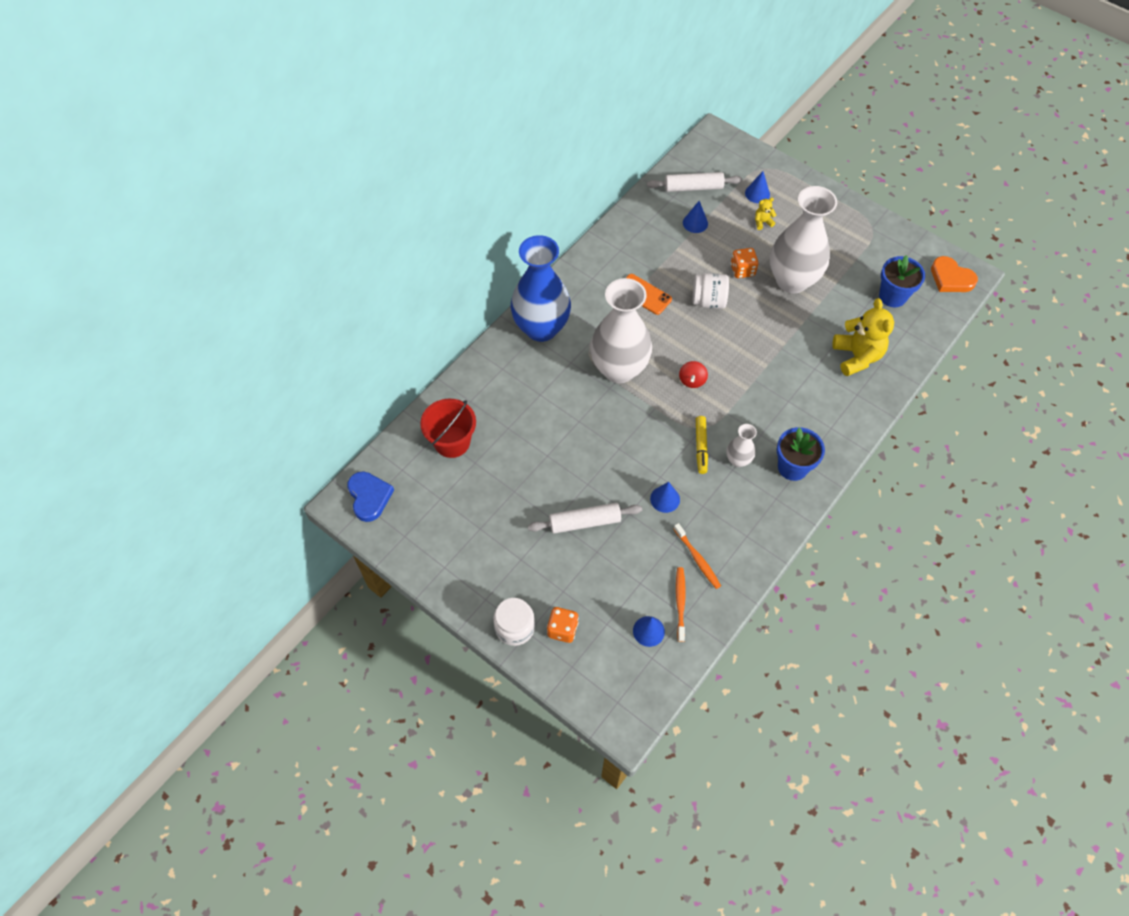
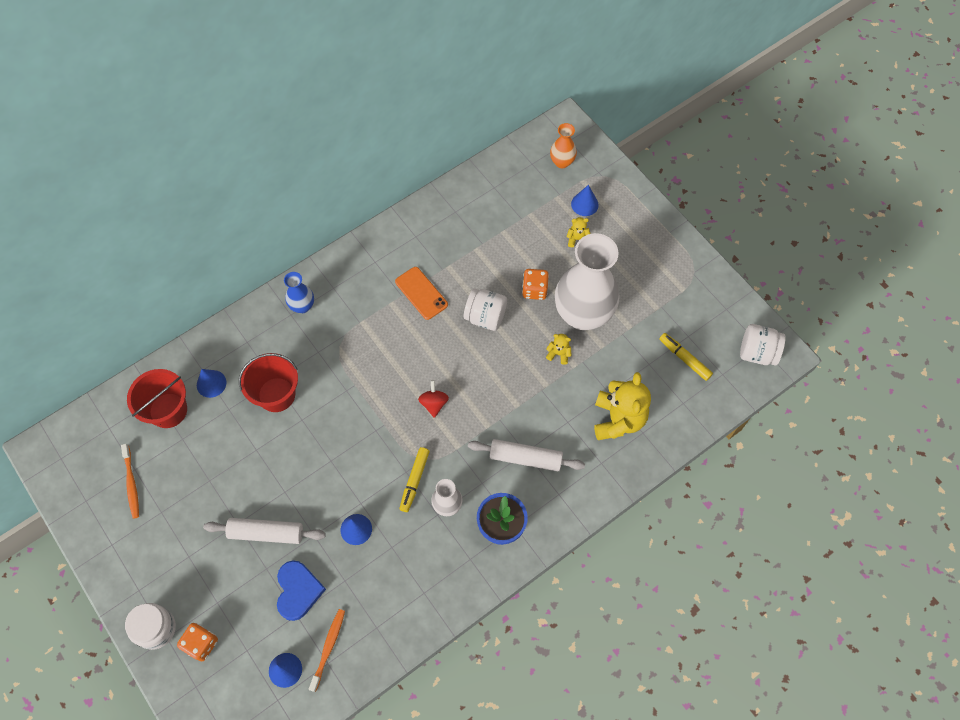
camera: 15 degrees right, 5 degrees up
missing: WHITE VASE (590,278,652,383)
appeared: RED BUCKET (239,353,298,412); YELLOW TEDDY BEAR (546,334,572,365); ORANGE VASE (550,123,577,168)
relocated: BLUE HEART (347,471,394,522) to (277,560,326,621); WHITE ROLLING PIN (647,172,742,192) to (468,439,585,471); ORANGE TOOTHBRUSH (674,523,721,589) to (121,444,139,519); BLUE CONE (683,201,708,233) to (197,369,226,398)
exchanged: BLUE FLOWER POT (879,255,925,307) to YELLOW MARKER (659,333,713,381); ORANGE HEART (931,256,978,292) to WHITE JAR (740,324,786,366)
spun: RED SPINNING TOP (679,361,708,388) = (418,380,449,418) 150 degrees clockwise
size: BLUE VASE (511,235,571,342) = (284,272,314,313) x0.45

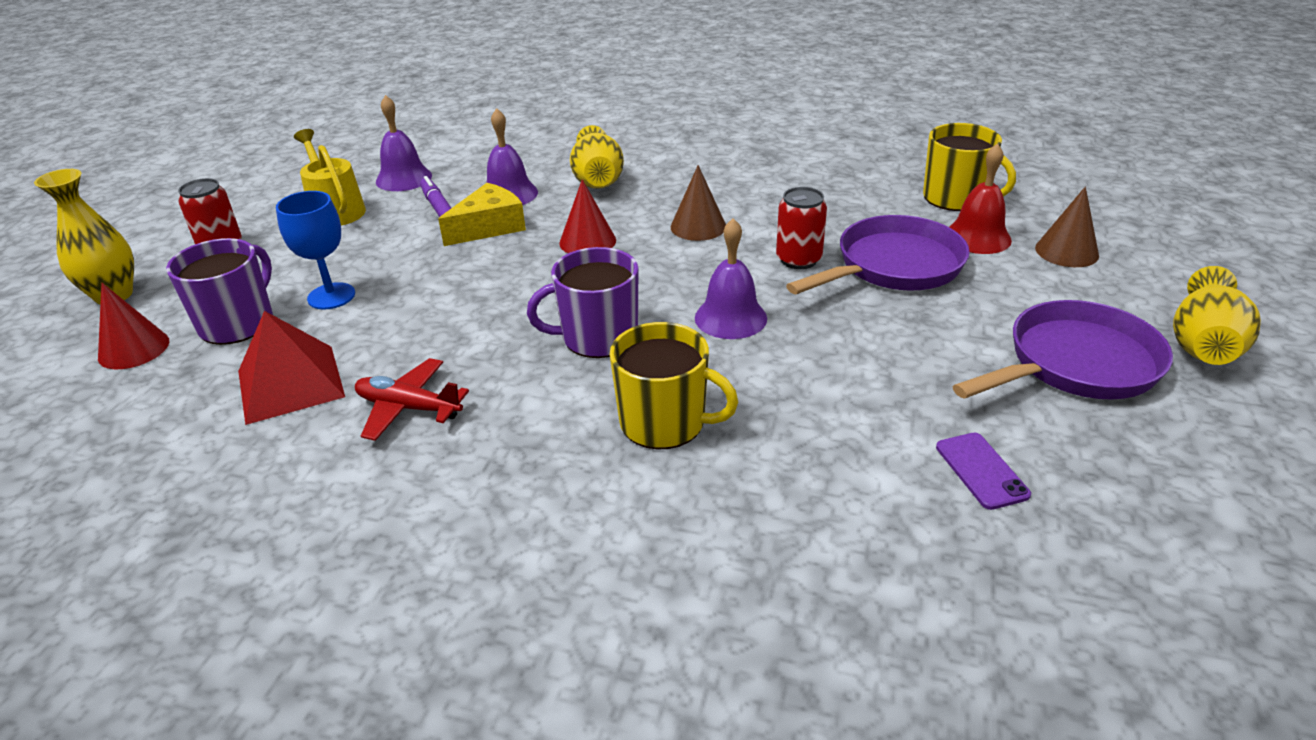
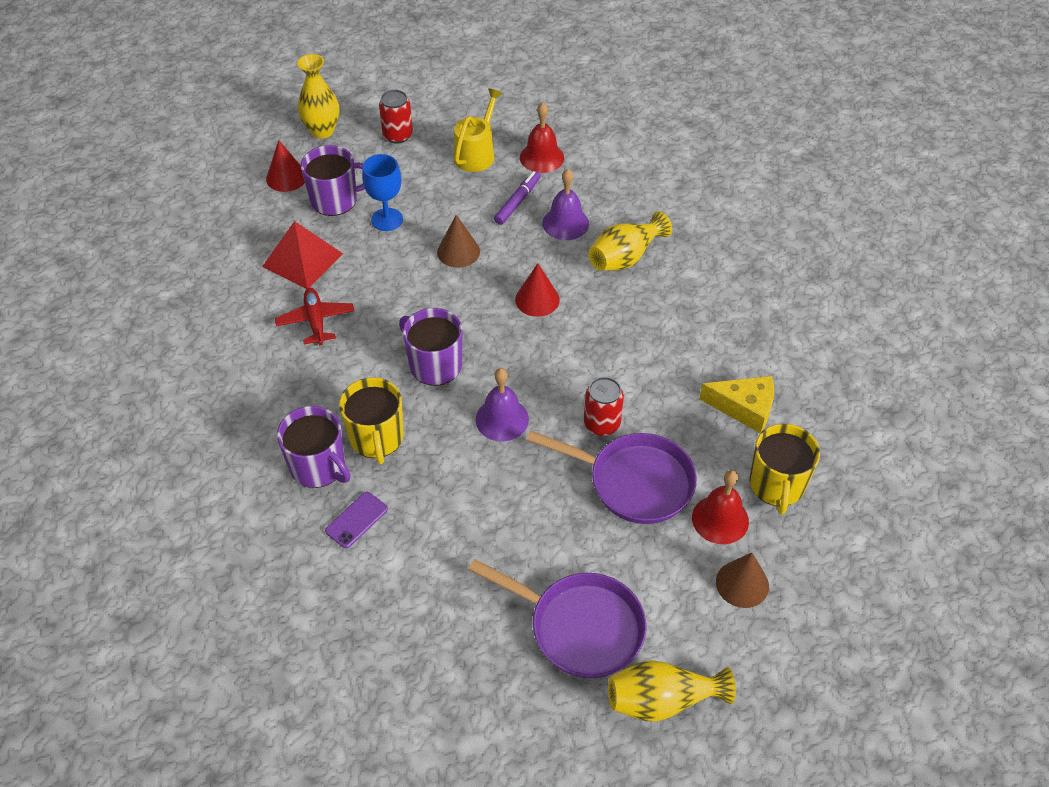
camera: 55 degrees right, 15 degrees up
appeared: PURPLE MUG (277,406,350,488)
relocated: YELLOW CHEESE (438,183,526,246) to (699,376,774,433); BROWN CONE (671,165,726,241) to (437,215,480,268); PURPLE PHONE (936,433,1031,510) to (325,492,388,548)
colour: PURPLE BELL (376,95,432,191) to RED BELL (520,103,564,173)

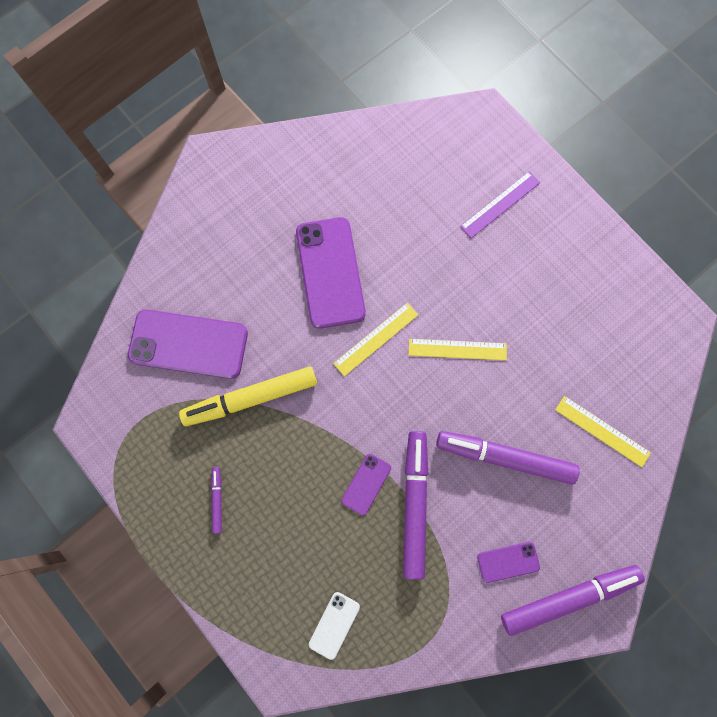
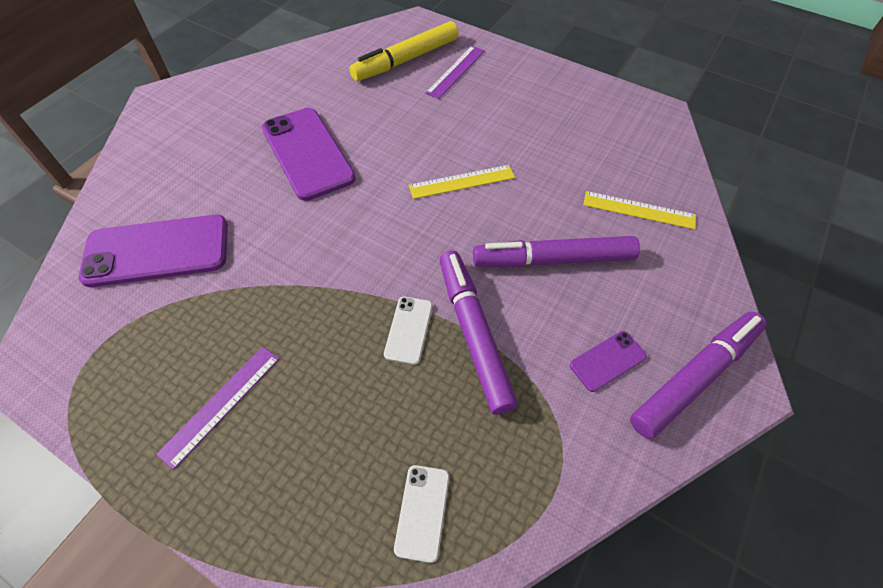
camera: 20 degrees left, 20 degrees down
missing: YELLOW RULER (333,303,418,376)
relocated: YELLOW MARKER (179,366,317,426) to (349,21,459,81)
exchanged: PURPLE MARKER (211,467,222,534) to PURPLE RULER (156,347,279,470)
colour: PURPLE PHONE (341,454,391,515) to WHITE PHONE (384,297,433,365)

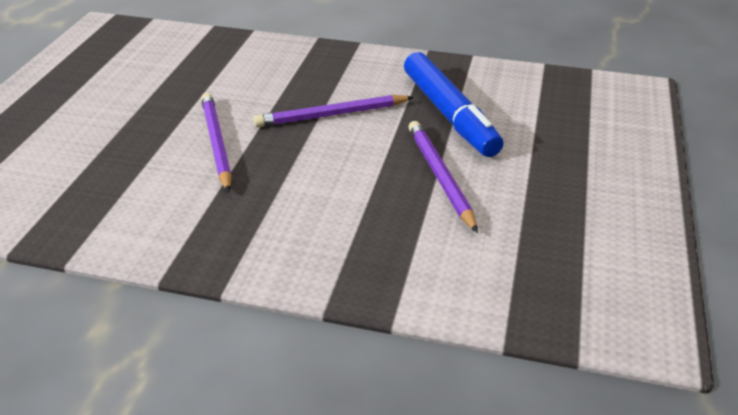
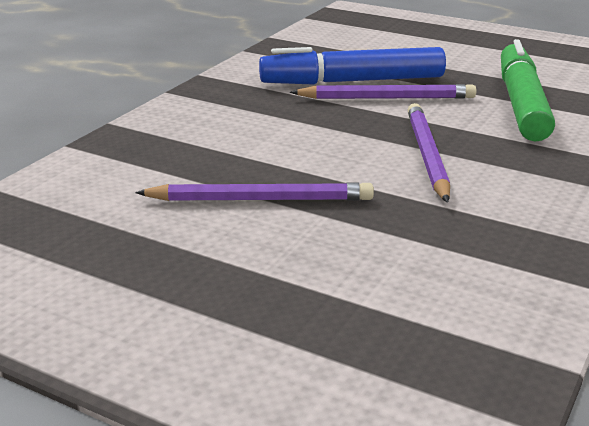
camera: 105 degrees right, 10 degrees down
appeared: GREEN MARKER (501,39,555,142)
relocated: BLUE MARKER (404,52,503,157) to (259,47,446,85)

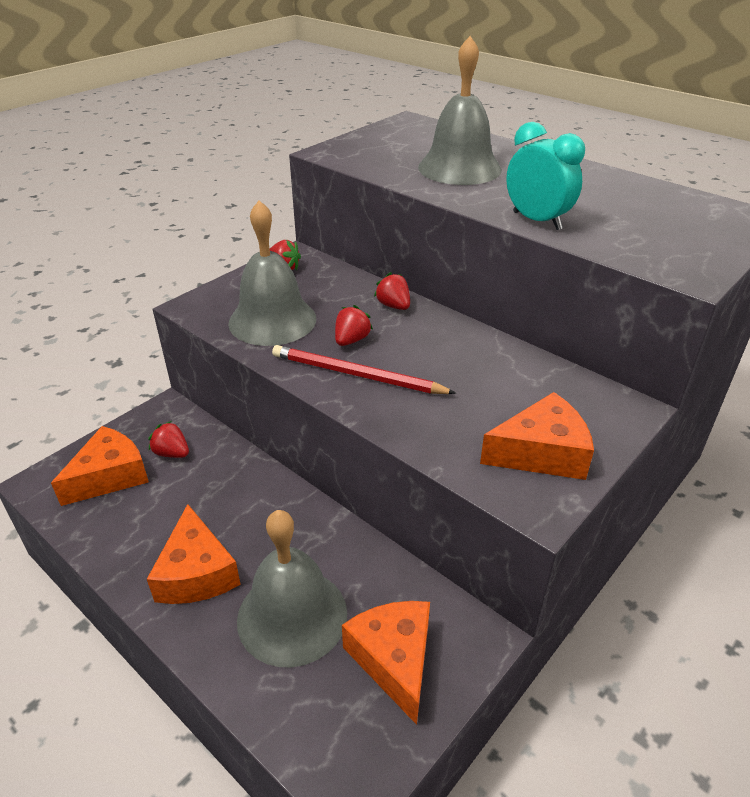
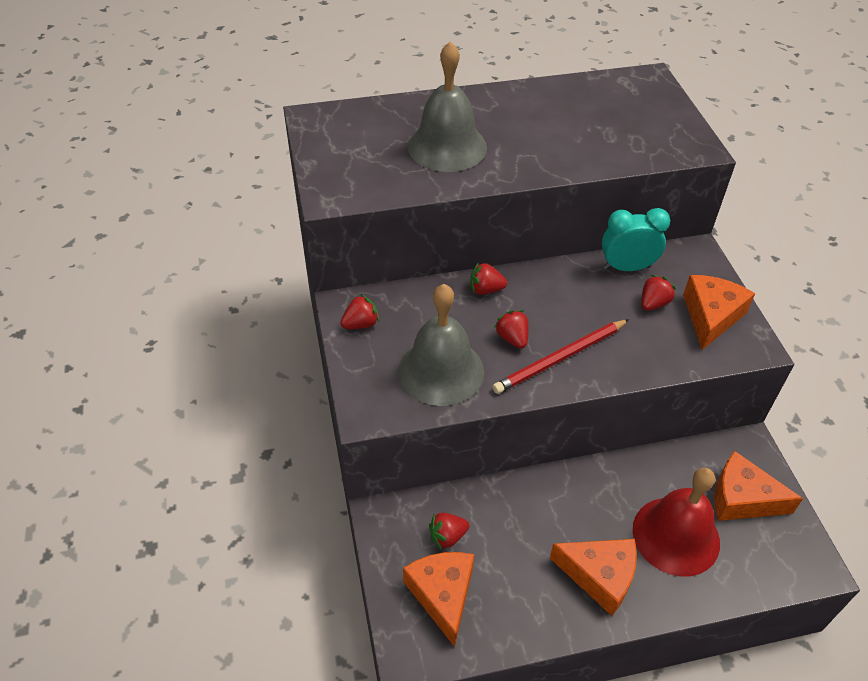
camera: 55 degrees left, 10 degrees up
appeared: RED STRAWBERRY (641,275,676,311)
relocated: TURQUOISE CLOCK (506,122,585,230) to (602,208,670,271)
colour: GREY BELL (237,510,347,667) to RED BELL (633,468,720,577)

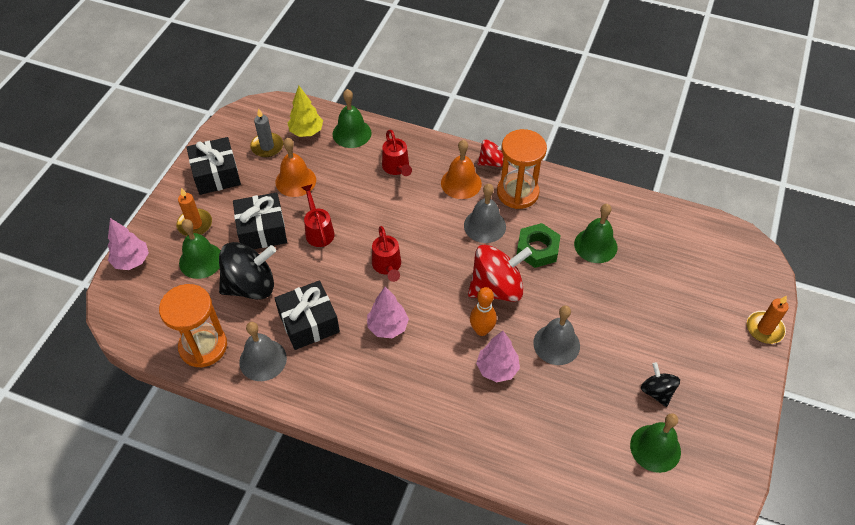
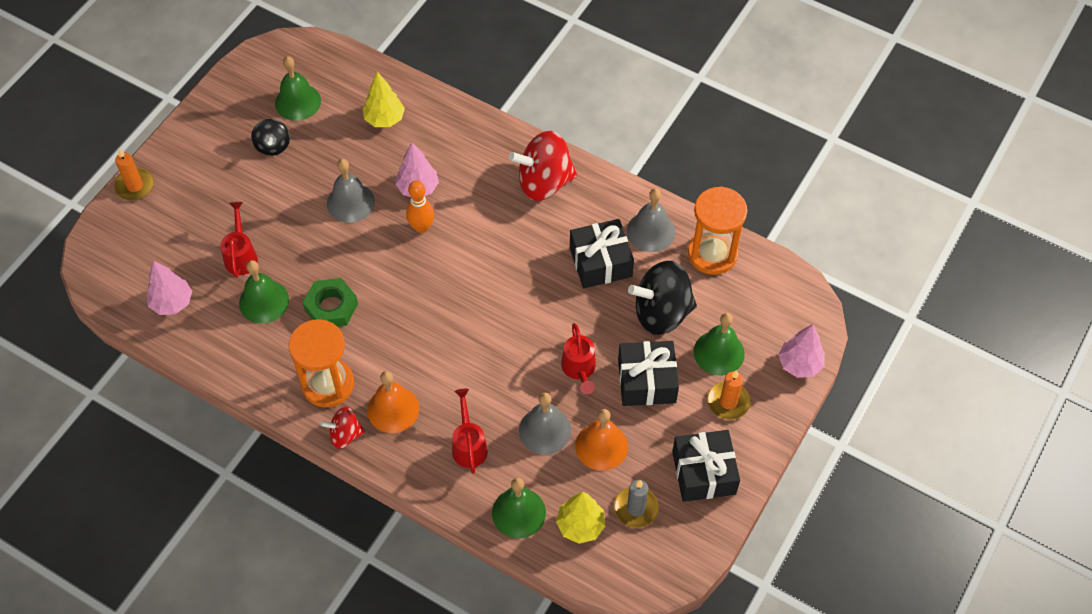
camera: 170 degrees left, 5 degrees up
appeared: YELLOW TREE (363,72,405,127)
relocated: PINK TREE (367,287,409,338) to (146,261,192,315); RED WATERING CAN (372,226,401,282) to (220,202,258,278); GREY BELL (464,184,506,243) to (519,393,571,455); RED SPINNING TOP (468,245,532,302) to (509,131,577,201)

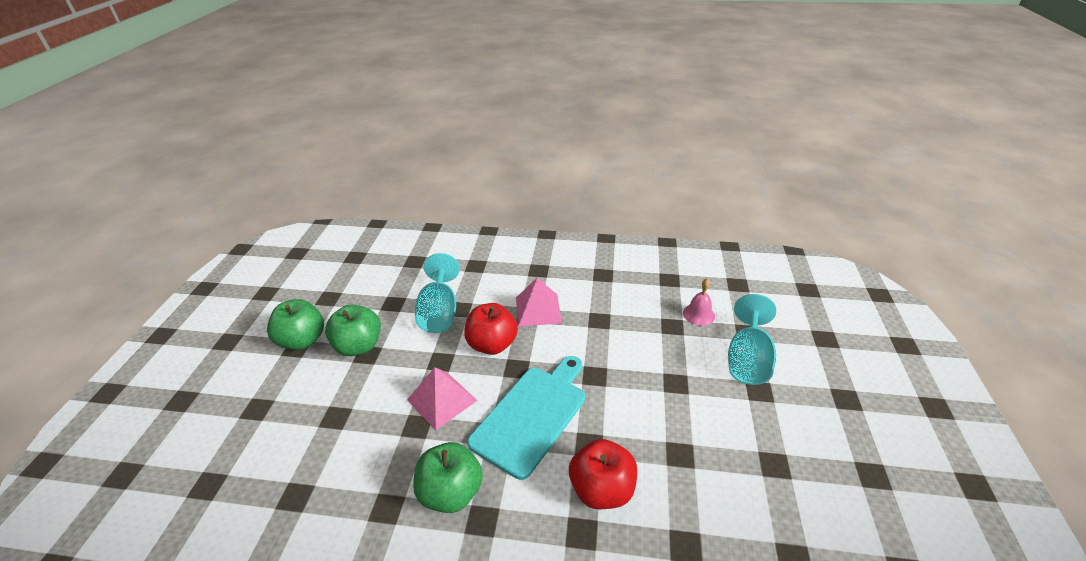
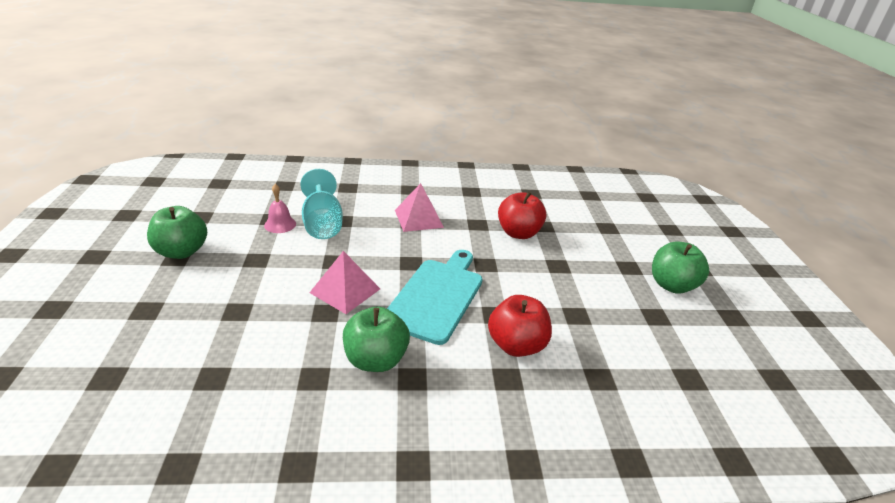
camera: 15 degrees left, 5 degrees down
missing: TURQUOISE GOBLET (728,294,776,385)
relocated: GREEN APPLE (325,305,381,356) to (652,241,709,294); RED APPLE (464,303,518,355) to (498,192,546,239); PINK BELL (683,279,715,326) to (264,184,296,233)

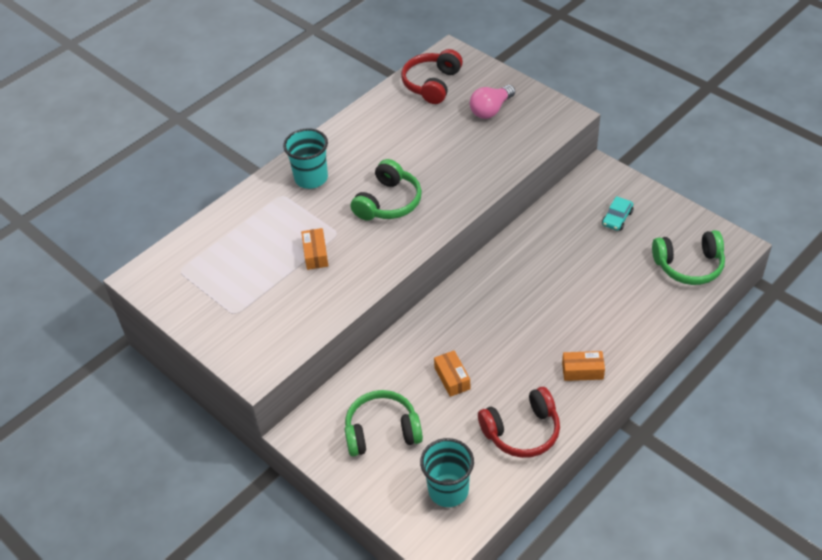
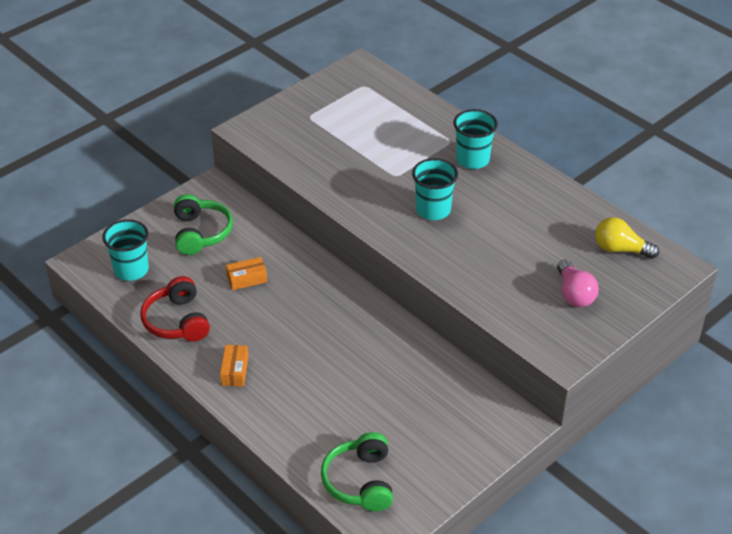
camera: 90 degrees right, 5 degrees down
missing: ORANGE BOX (301,228,328,270); TURQUOISE CAR (602,196,633,231)
exchanged: GREEN HEADPHONES (351,159,422,220) to TURQUOISE CUP (412,158,458,220); RED HEADPHONES (401,49,463,104) to YELLOW LIGHT BULB (595,217,659,259)
spun: PINK LIGHT BULB (470,85,515,119) = (557,260,599,307) 150 degrees counterclockwise

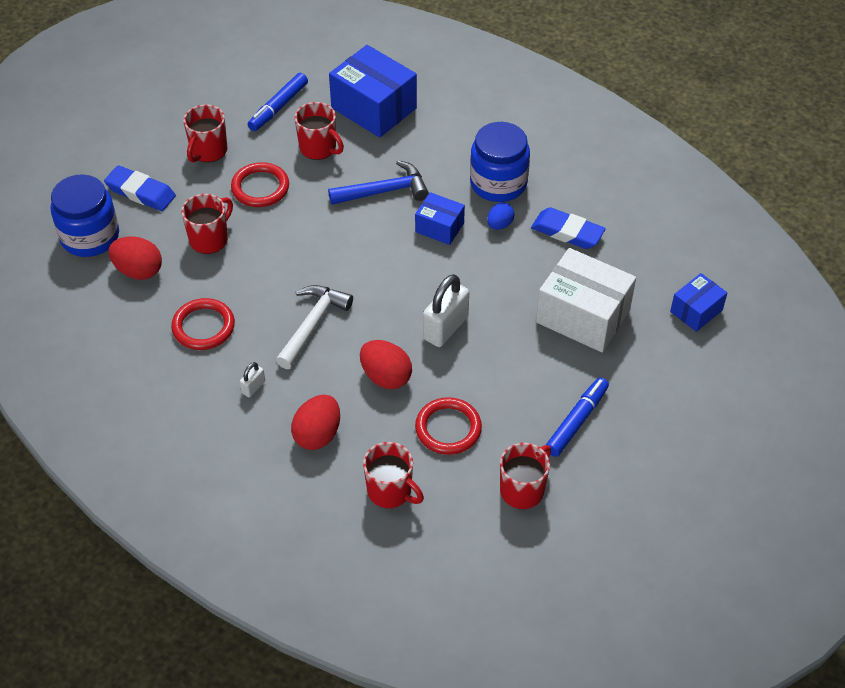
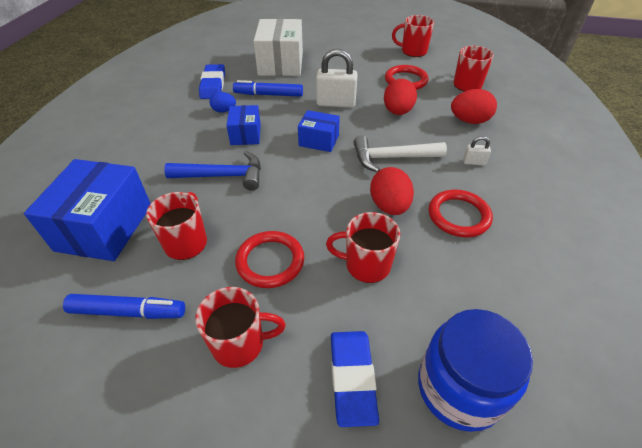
camera: 120 degrees left, 5 degrees down
missing: BLUE JAR (470,122,530,202)
relocated: RED EGG (109,237,162,280) to (370,167,414,215); BLUE MARKER (546,377,609,457) to (233,80,303,97); BLUE BOX (670,273,727,332) to (298,110,340,152)
spun: BLUE HAMMER (328,160,429,205) = (164,151,261,191) 135 degrees clockwise

